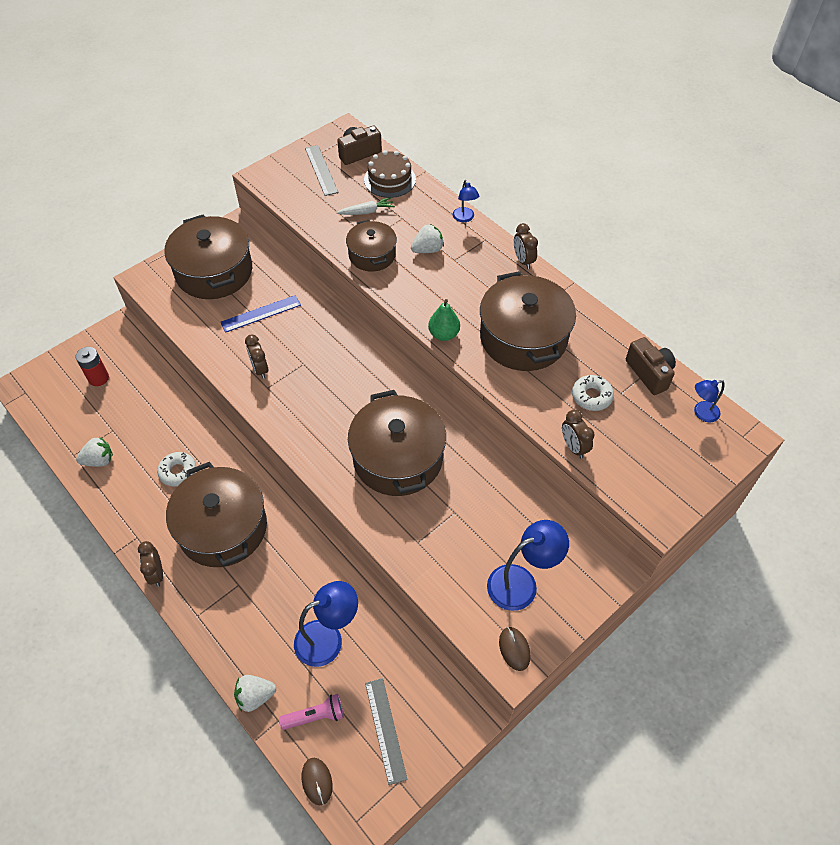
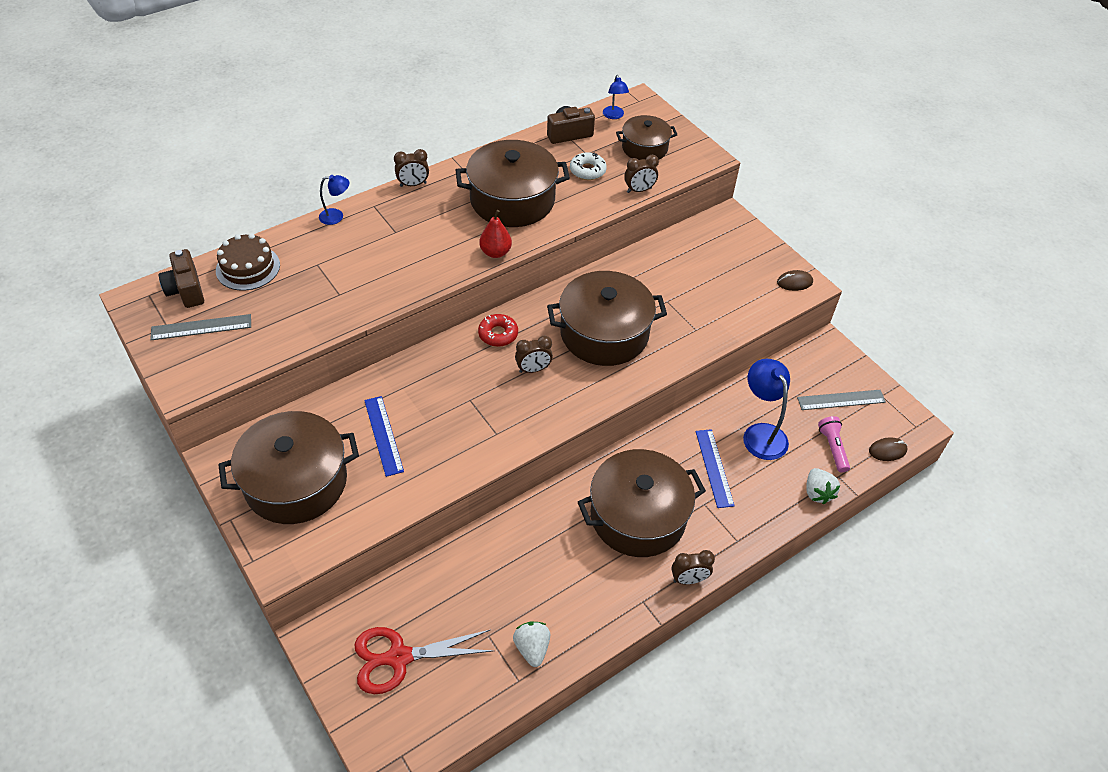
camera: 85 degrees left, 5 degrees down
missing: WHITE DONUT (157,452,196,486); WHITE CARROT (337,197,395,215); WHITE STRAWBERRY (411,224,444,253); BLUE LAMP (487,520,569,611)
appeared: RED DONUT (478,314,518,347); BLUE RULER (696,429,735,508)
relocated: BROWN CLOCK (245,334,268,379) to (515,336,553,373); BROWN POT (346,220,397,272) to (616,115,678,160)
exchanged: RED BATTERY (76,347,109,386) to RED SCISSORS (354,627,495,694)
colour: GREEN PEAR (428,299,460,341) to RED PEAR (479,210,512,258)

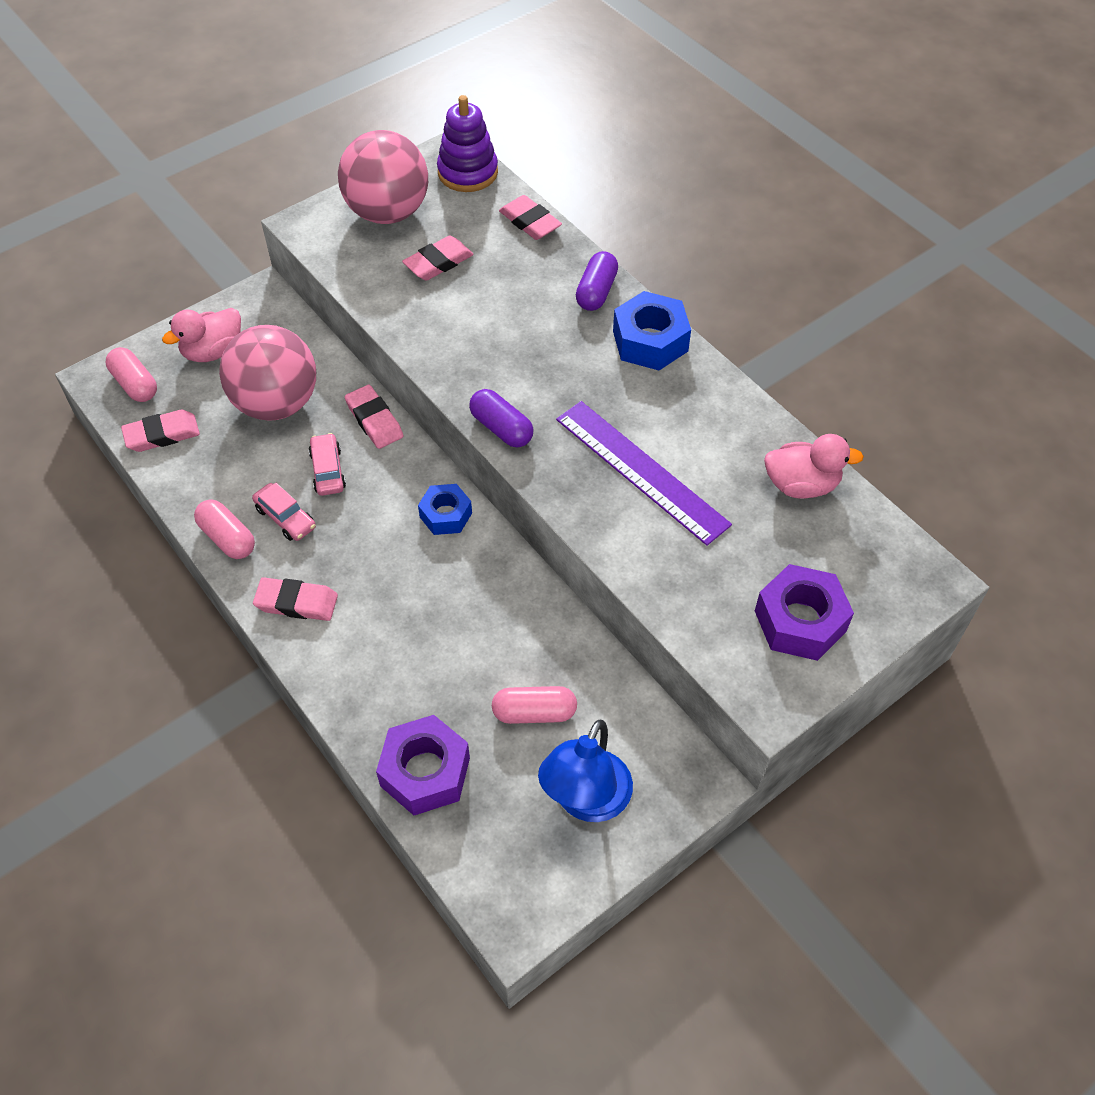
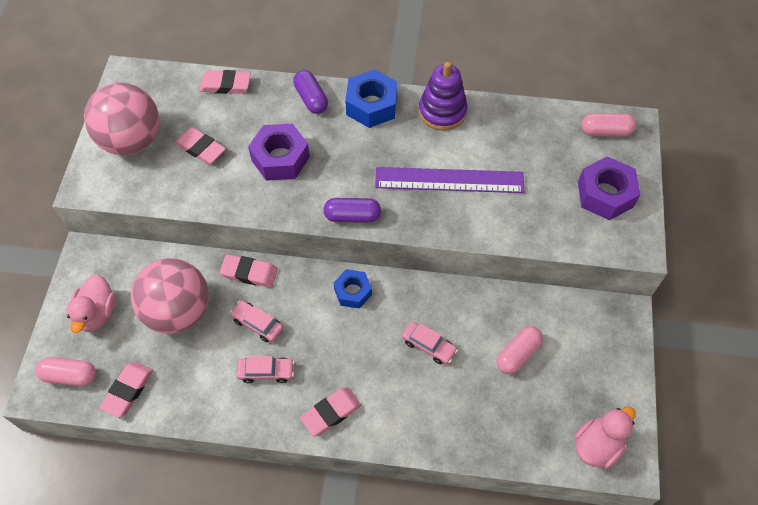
camera: 45 degrees left, 5 degrees up
missing: BLUE LAMP (538,720,633,822)
appeared: PINK CAR (402,322,458,364)
relocated: PINK CAPSULE (194,500,255,559) to (581,113,637,137); PURPLE NUT (376,715,470,815) to (248,124,310,181); PURPLE STACKING TOY (437,95,498,192) to (419,62,468,131); PINK DUCK (764,434,864,499) to (575,407,636,468)
spun: PINK ERASER (402,236,474,281) = (175,127,226,164) 60 degrees counterclockwise

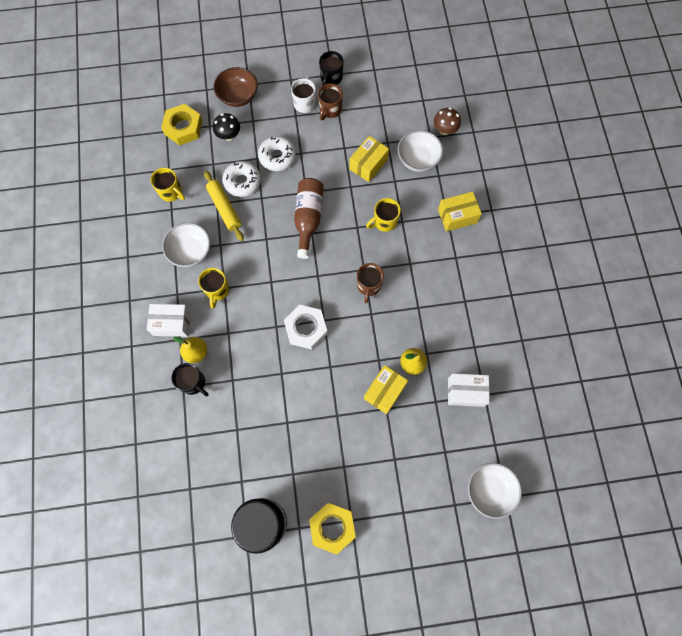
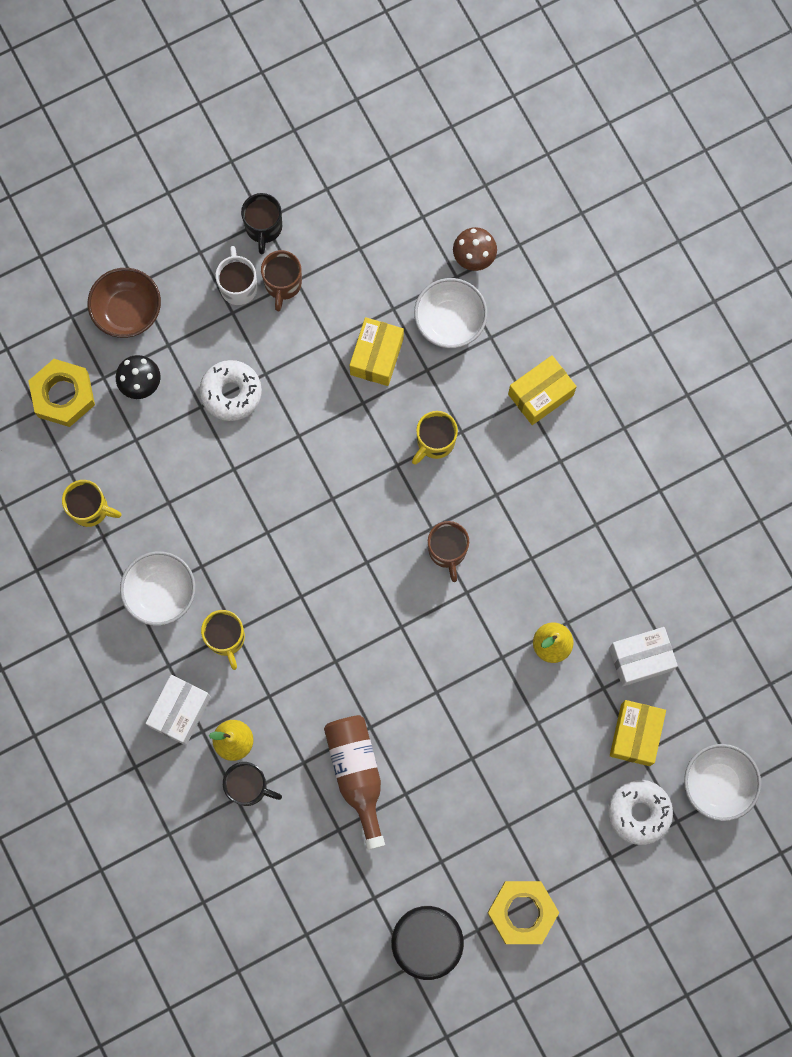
camera: 20 degrees left, 5 degrees up
missing: YELLOW ROLLING PIN (204,171,244,241); WHITE NUT (284,305,328,350)
relocated: WHITE DONUT (222,161,261,197) to (608,780,673,845); BROWN BOTTLE (294,178,324,259) to (324,715,385,850); YELLOW BOX (364,365,408,414) to (610,700,666,766)
spun: WHITE BOX (147,304,191,337) = (145,675,211,745) 45 degrees counterclockwise

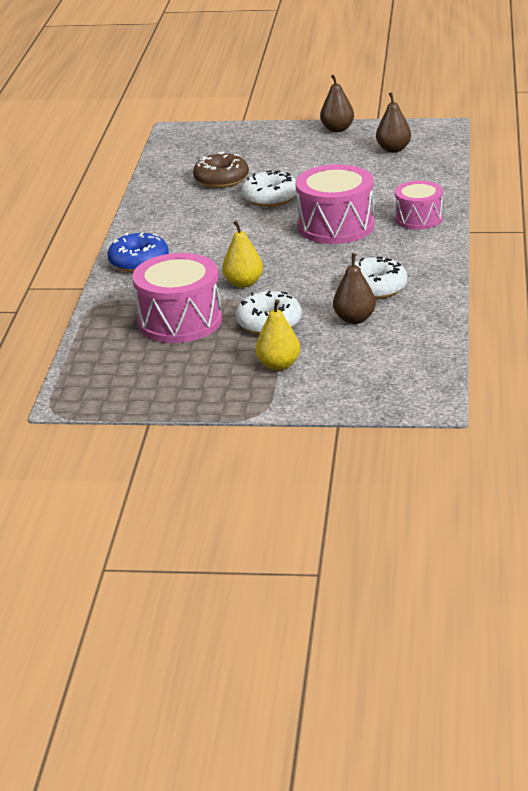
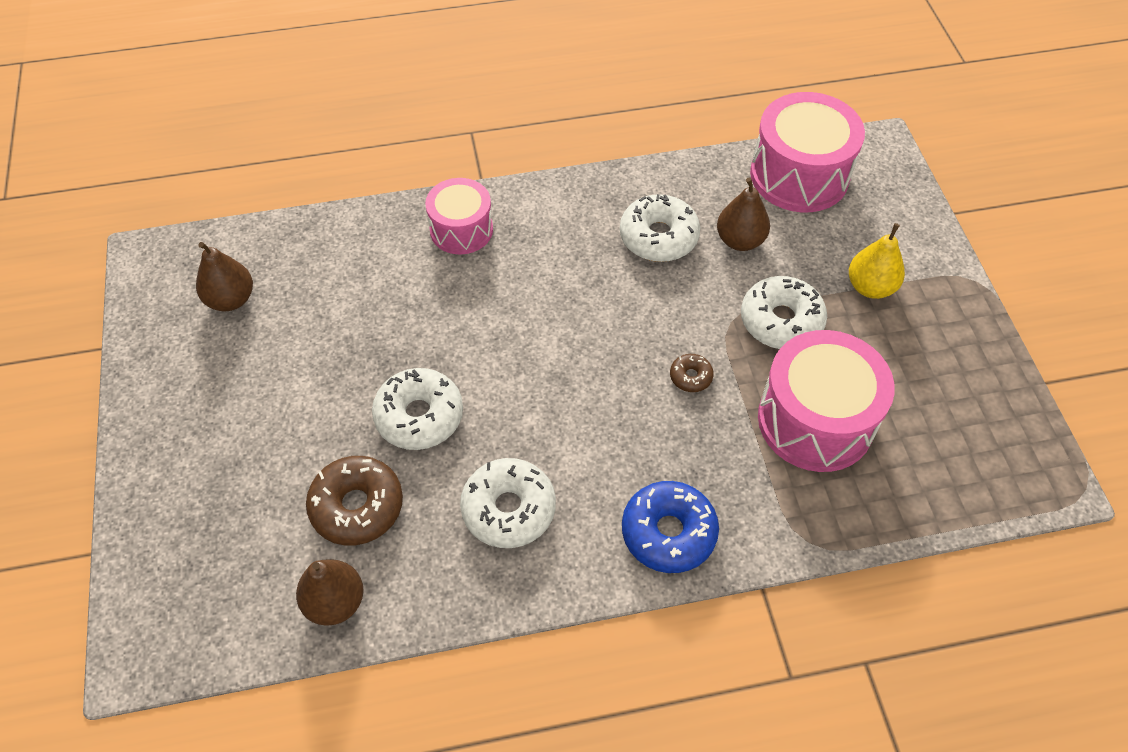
camera: 110 degrees left, 25 degrees up
appeared: WHITE DONUT (460,458,556,548)
relocated: PINK DRUM (295,164,374,244) to (750,92,865,212); BROWN PEAR (320,74,354,132) to (296,559,364,626)
exchanged: YELLOW PEAR (222,220,263,288) to BROWN DONUT (670,354,714,392)

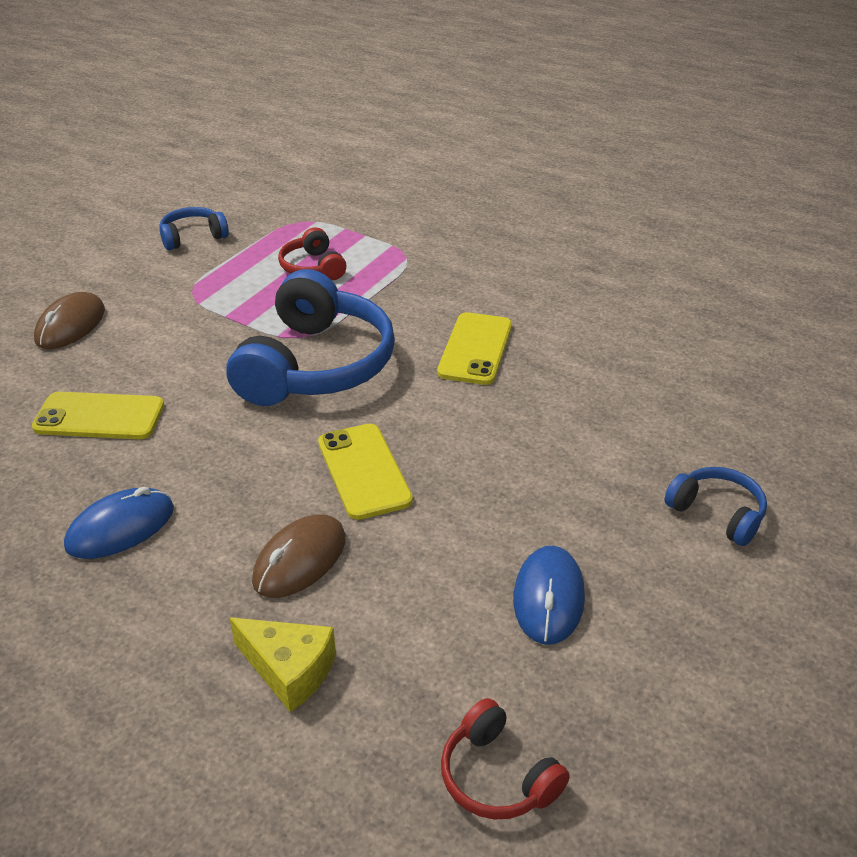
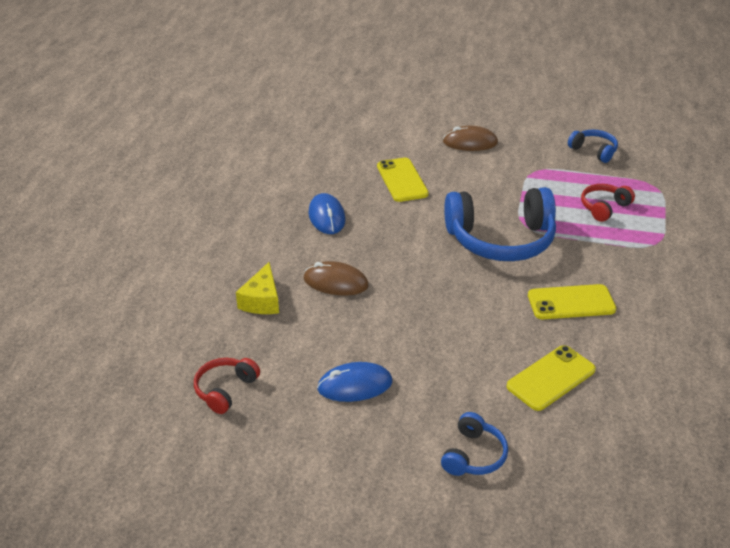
camera: 70 degrees right, 0 degrees up
relocated: YELLOW PHONE (318,424,413,520) to (506,345,596,411)
spun: BLUE MOUSE (64,487,174,559) = (309,193,345,234) 45 degrees clockwise

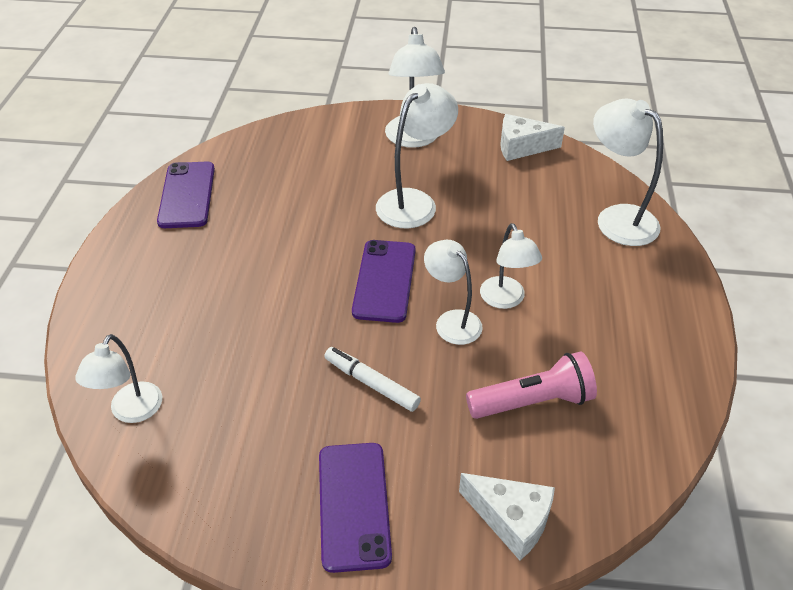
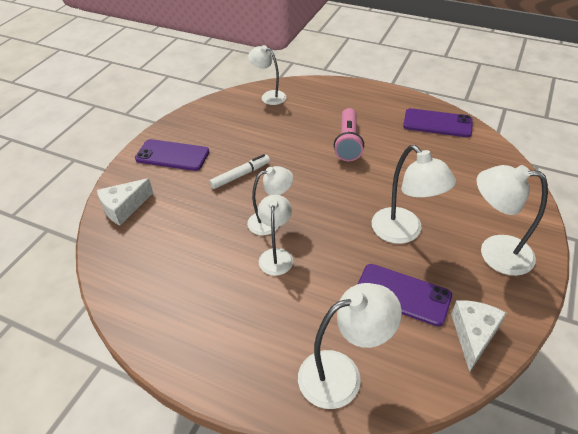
camera: 110 degrees right, 0 degrees up
relocated: PURPLE PHONE (352,240,416,323) to (358,264,452,326); PINK FLASHLIGHT (466,351,597,419) to (334,108,364,161)
spun: WHITE LAMP (480,223,542,309) = (258,195,293,276) 90 degrees clockwise

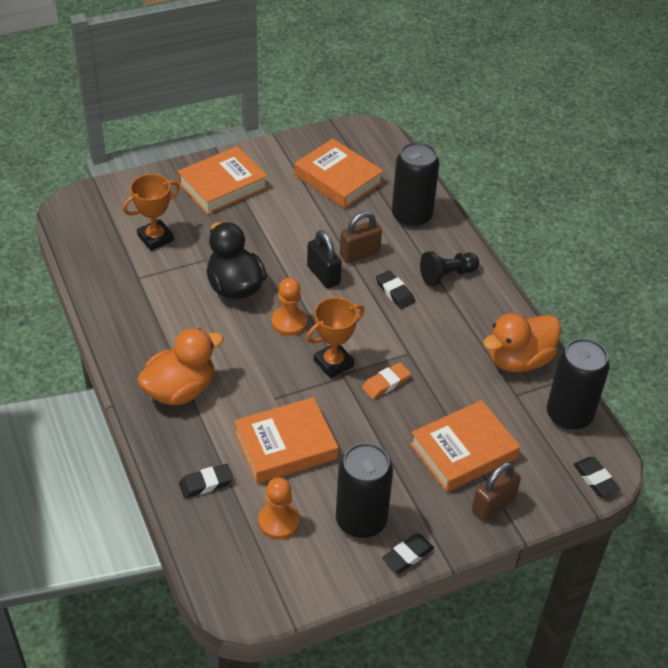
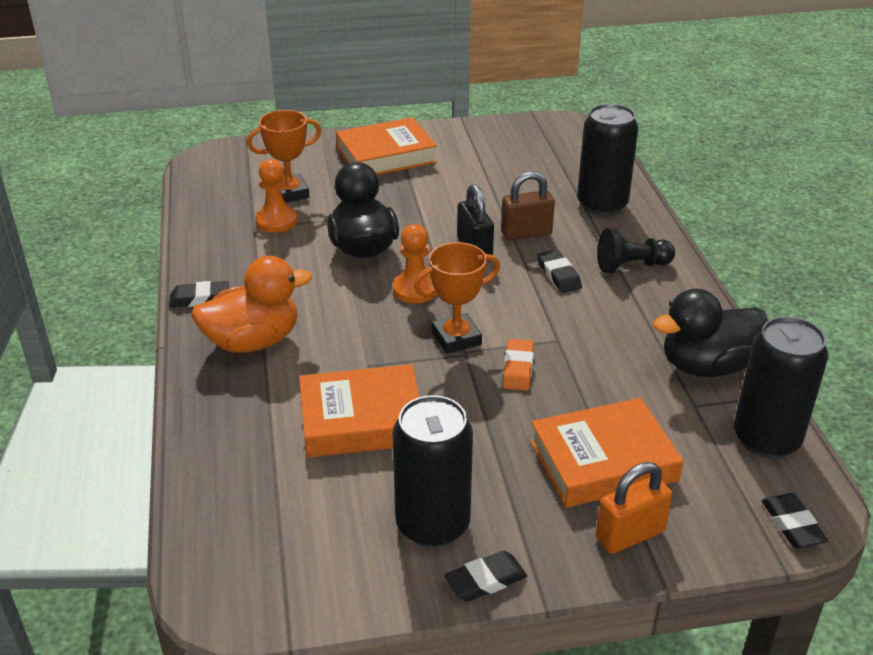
camera: 15 degrees right, 10 degrees down
missing: ORANGE BOOK (295,139,383,209)
relocated: BLACK ERASER (179,464,233,498) to (169,281,229,307); ORANGE PAWN (258,477,299,539) to (255,159,297,233)
colour: BROWN PADLOCK (472,462,521,522) to ORANGE PADLOCK (596,462,672,554); ORANGE DUCK (483,313,561,372) to BLACK DUCK (653,289,768,377)
spun: ORANGE ERASER (362,362,411,399) = (503,339,534,391) 60 degrees counterclockwise

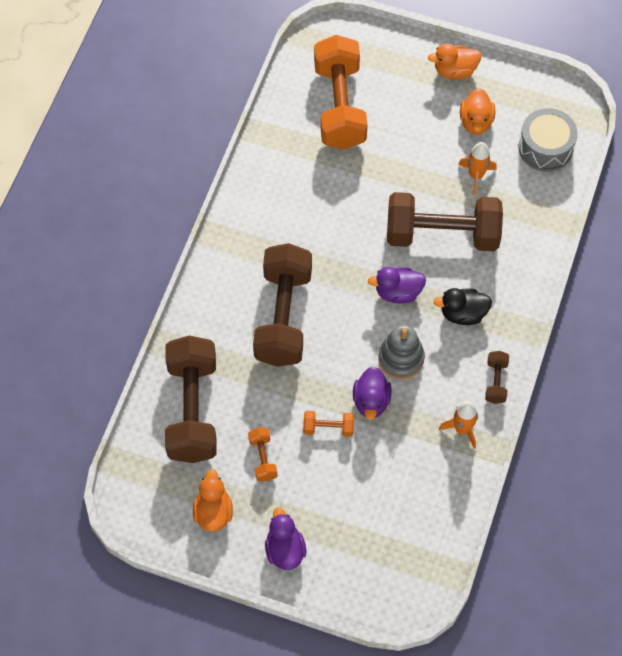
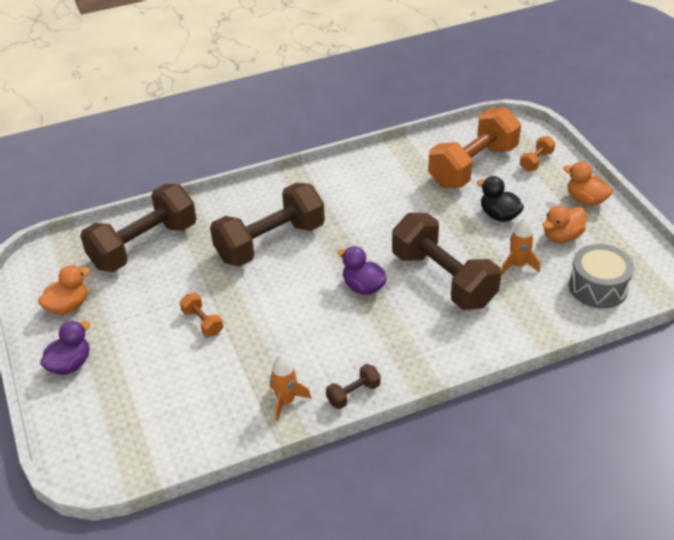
camera: 50 degrees right, 20 degrees down
missing: PURPLE DUCK (353,367,392,420); GREY STACKING TOY (378,325,425,379)
relocated: ORANGE DUMBBELL (248,428,277,481) to (520,136,555,171); BLACK DUCK (433,288,492,325) to (477,176,524,222)

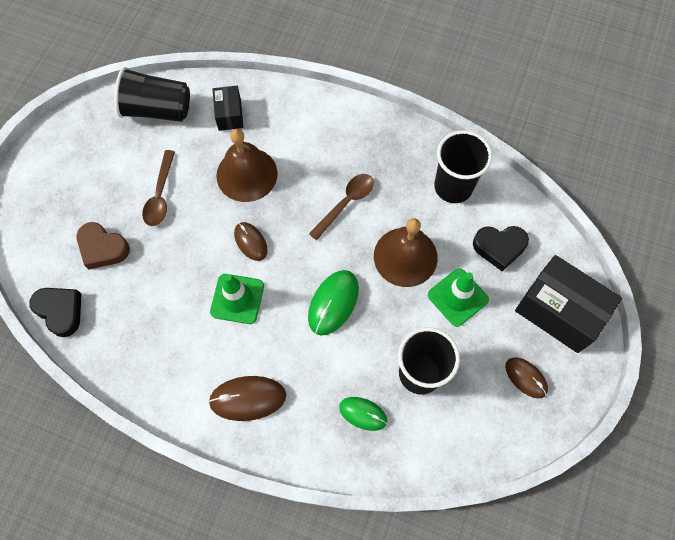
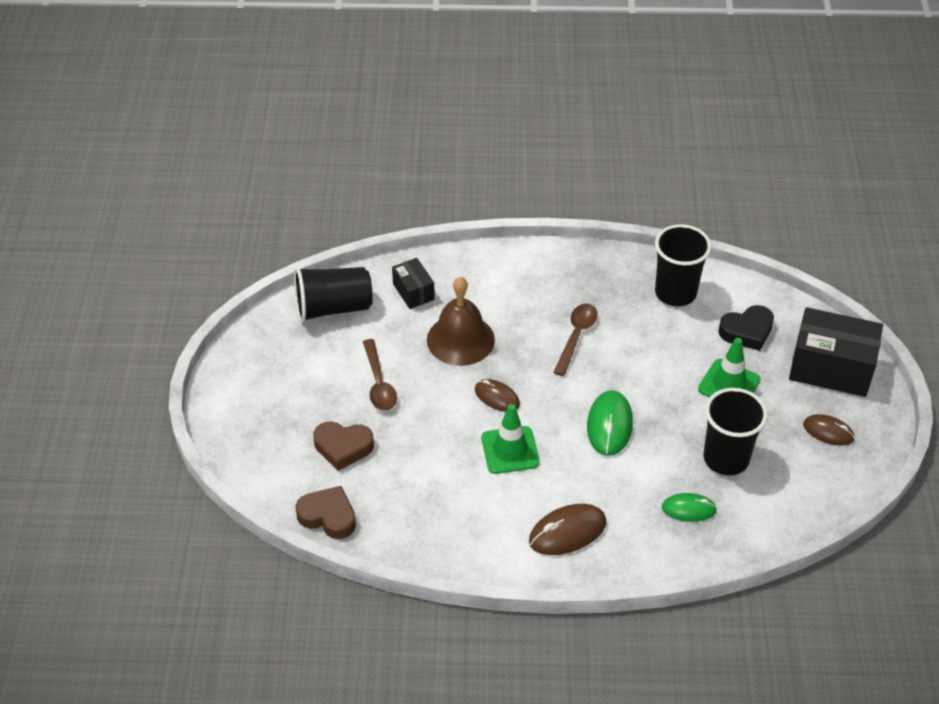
camera: 20 degrees left, 20 degrees down
missing: BROWN BELL (374,218,438,287)
colour: BLACK HEART (29,288,81,337) to BROWN HEART (296,486,356,539)

